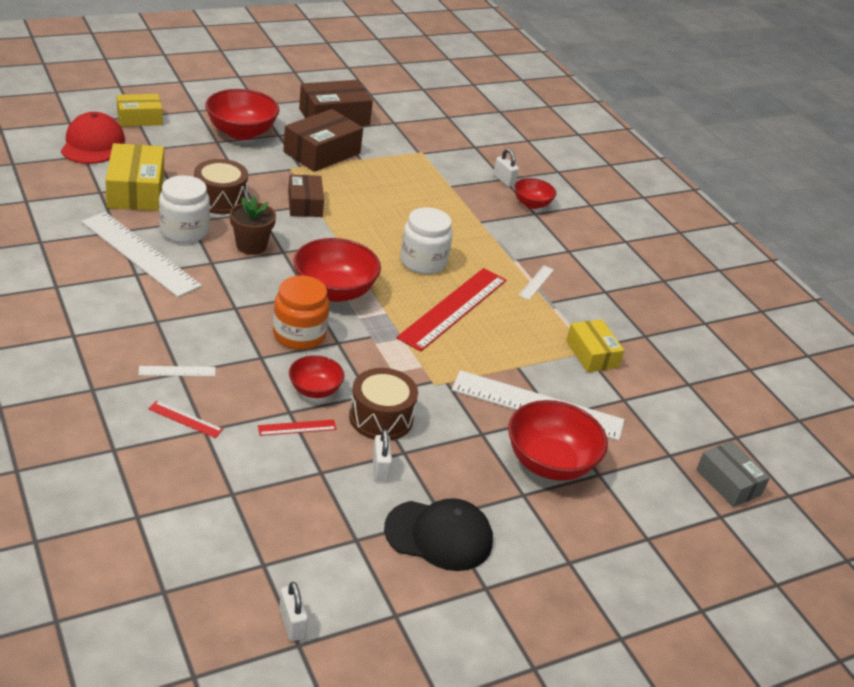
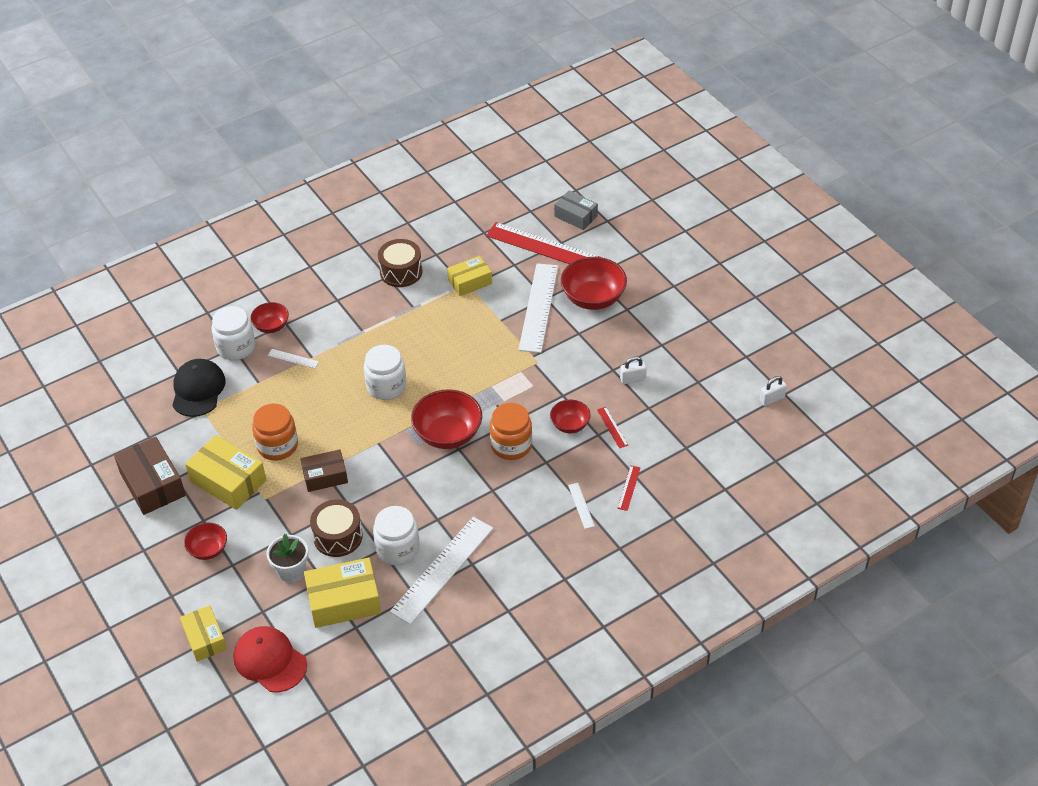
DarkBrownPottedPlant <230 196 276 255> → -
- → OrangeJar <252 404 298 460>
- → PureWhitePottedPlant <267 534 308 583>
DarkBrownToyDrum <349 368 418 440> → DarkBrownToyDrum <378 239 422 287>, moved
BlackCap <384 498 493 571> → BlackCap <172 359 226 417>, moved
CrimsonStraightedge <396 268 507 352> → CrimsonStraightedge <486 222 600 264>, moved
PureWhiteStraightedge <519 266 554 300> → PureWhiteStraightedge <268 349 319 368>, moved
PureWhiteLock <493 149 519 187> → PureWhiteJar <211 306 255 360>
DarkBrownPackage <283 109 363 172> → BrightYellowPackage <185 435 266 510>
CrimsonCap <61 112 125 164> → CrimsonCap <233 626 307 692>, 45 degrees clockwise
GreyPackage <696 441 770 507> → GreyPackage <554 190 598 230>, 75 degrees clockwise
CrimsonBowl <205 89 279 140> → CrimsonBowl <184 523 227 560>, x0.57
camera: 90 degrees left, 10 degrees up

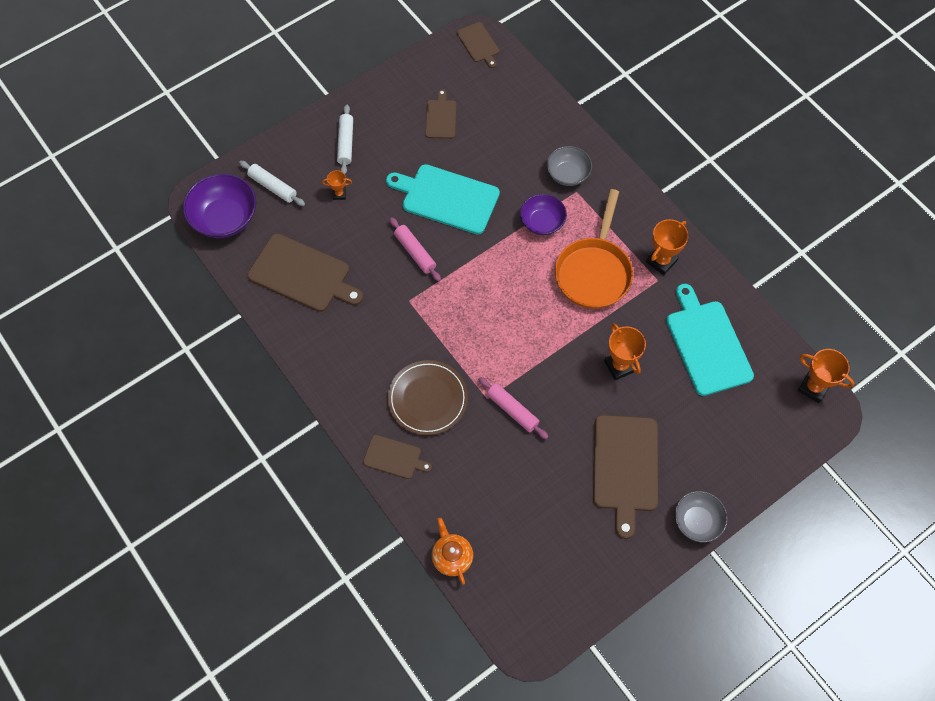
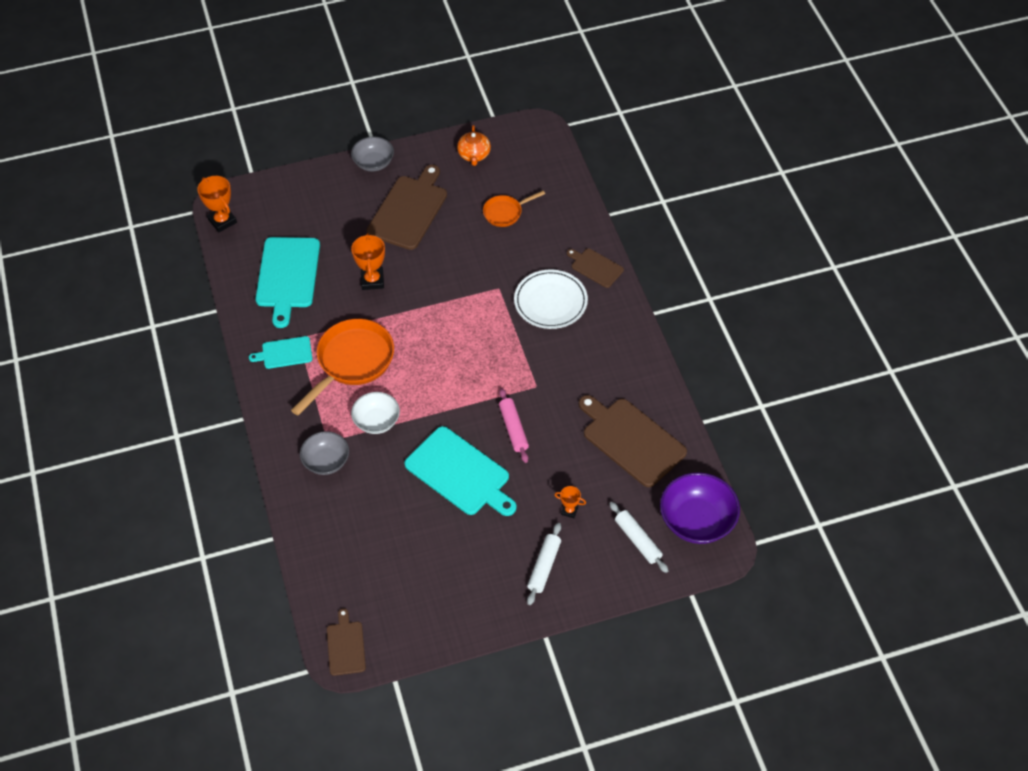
DarkBrownBreadBoard <425 89 456 139> → -
RosePinkRollingPin <478 377 548 439> → -
- → OrangePan <483 191 545 227>
OrangeTeapot <432 518 473 585> → OrangeTeapot <457 125 491 166>, moved
OrangeAwardCup <646 219 689 275> → TurquoiseBreadBoard <249 336 312 369>
DarkBrownPlate <388 360 468 435> → PureWhitePlate <514 269 588 329>
RoyalPurpleBowl <520 194 567 235> → PureWhiteBowl <351 392 400 434>
camera: 160 degrees left, 10 degrees down

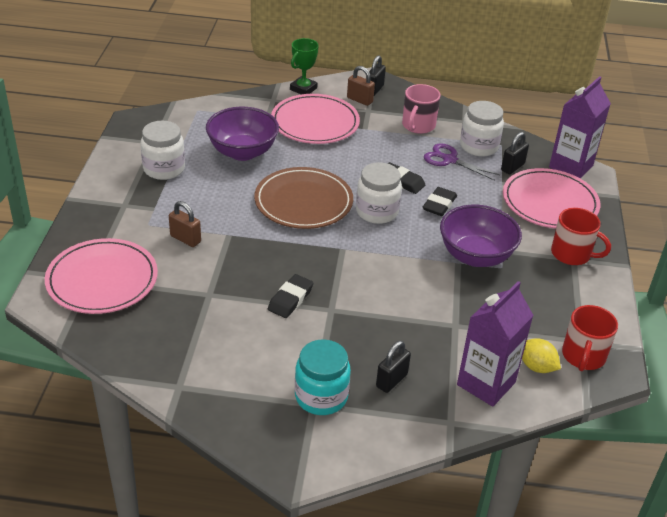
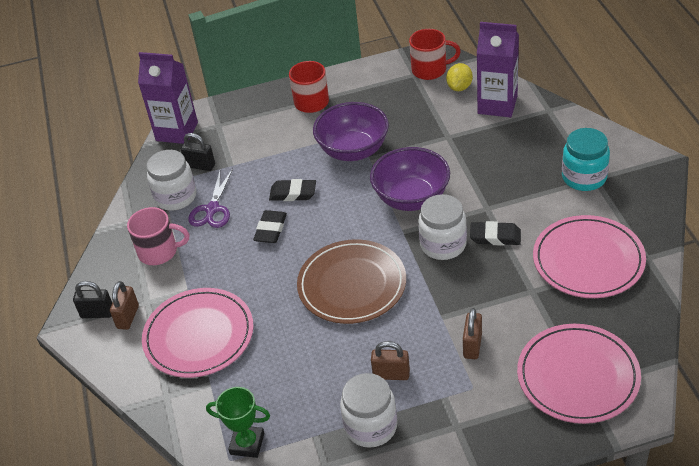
BlackLock <376 341 411 393> → -
- → DarkBrownLock <371 341 410 380>
RoyalPurpleBowl <206 107 279 161> → RoyalPurpleBowl <370 147 450 211>, moved
EmeraldAwardCup <290 38 319 94> → EmeraldAwardCup <206 387 270 458>, moved
PureWhiteJar <356 162 402 224> → PureWhiteJar <418 194 467 260>, moved
RosePinkPlate <503 168 600 229> → RosePinkPlate <533 215 646 298>, moved
camera: 105 degrees left, 5 degrees up

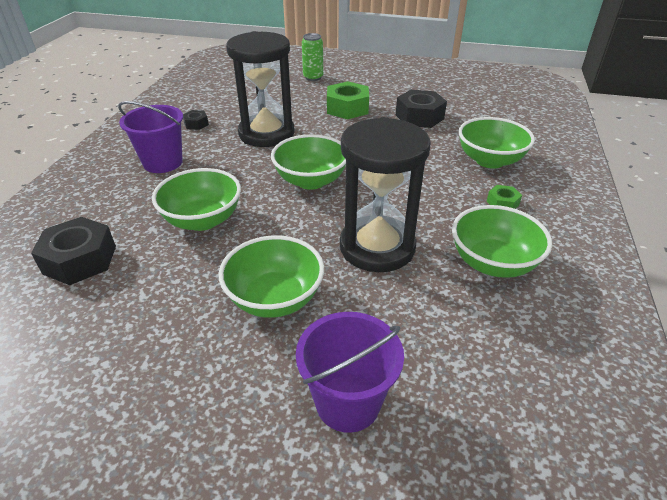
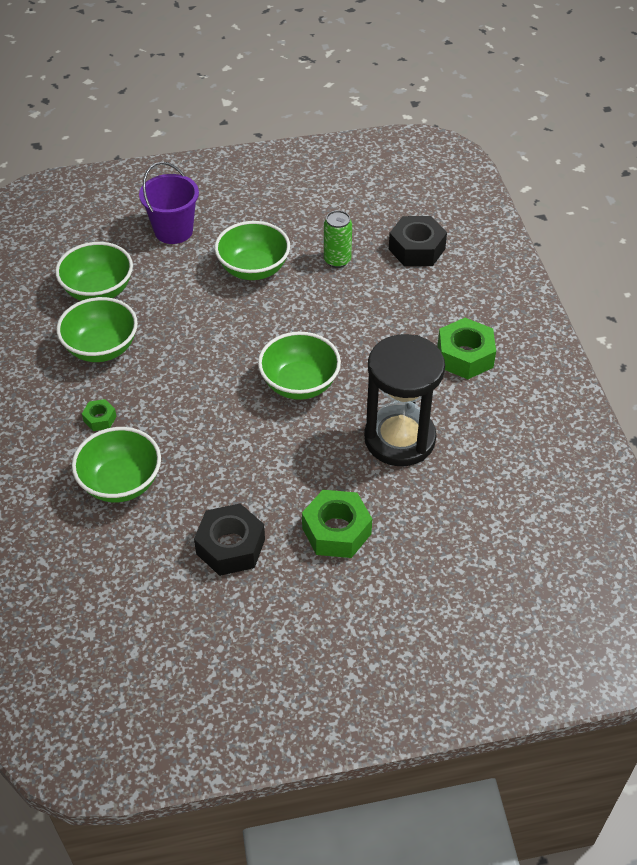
BlackHexNut <183 110 209 130> → -
BlackSandglass <340 117 431 272> → -
EmeraldBowl <152 168 241 231> → EmeraldBowl <55 242 133 301>, moved
EmeraldSodaCan <302 33 323 81> → EmeraldSodaCan <324 210 352 268>, moved
RoyalPurpleSandBucket <118 101 183 173> → EmeraldHexNut <438 318 496 379>
camera: 155 degrees right, 10 degrees up

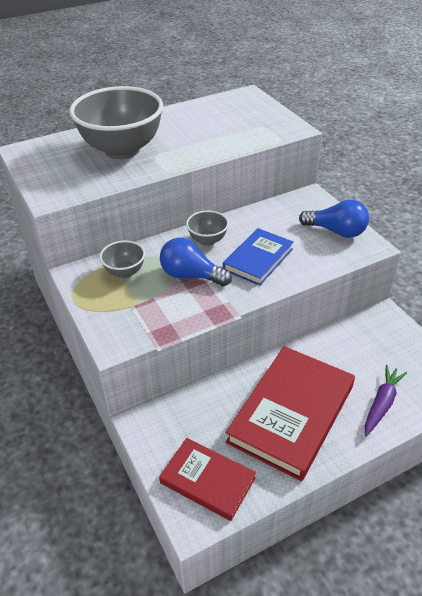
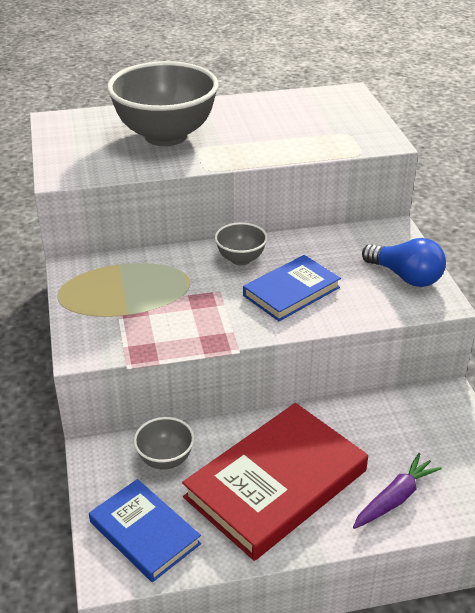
CobaltLightBulb <160 237 232 286> → -
GreyBowl <100 240 145 278> → GreyBowl <134 417 194 470>, moved
CrimsonHardback <159 438 256 521> → CobaltHardback <89 479 201 582>
camera: 15 degrees right, 5 degrees down

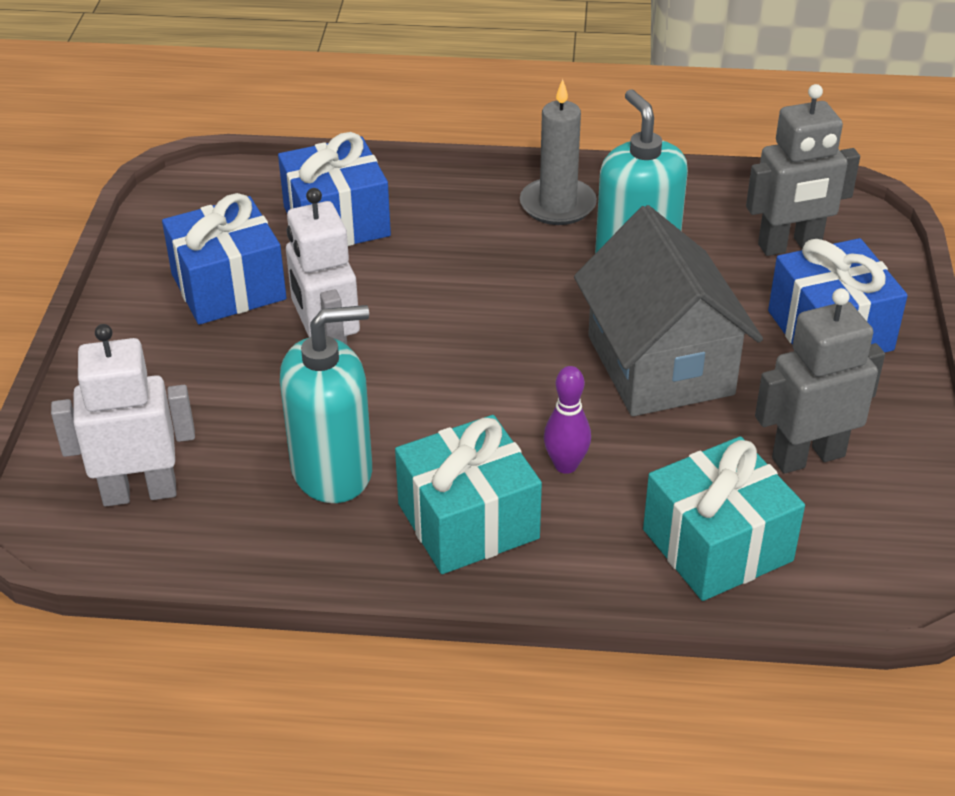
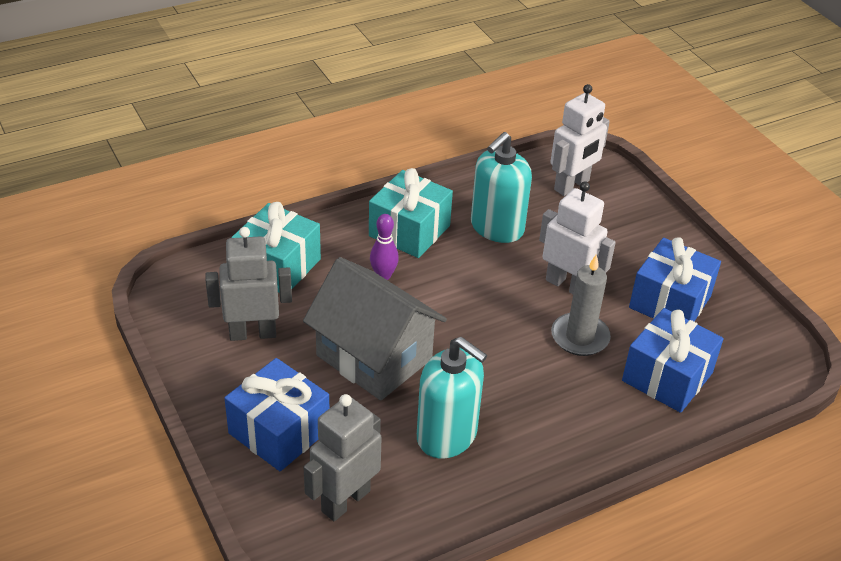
GreyPillarCandle <520 79 597 225> → GreyPillarCandle <551 255 611 356>, moved
GreyToyRobot <755 288 885 474> → GreyToyRobot <205 227 292 341>, 135 degrees counterclockwise
camera: 145 degrees right, 0 degrees up

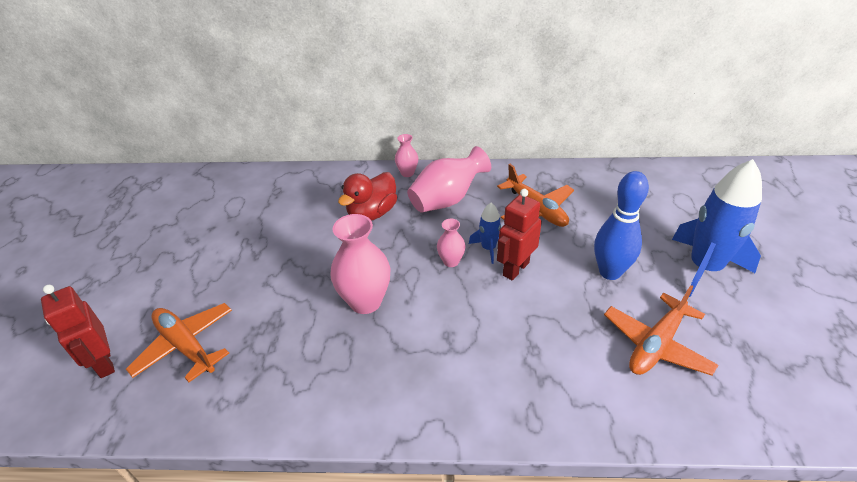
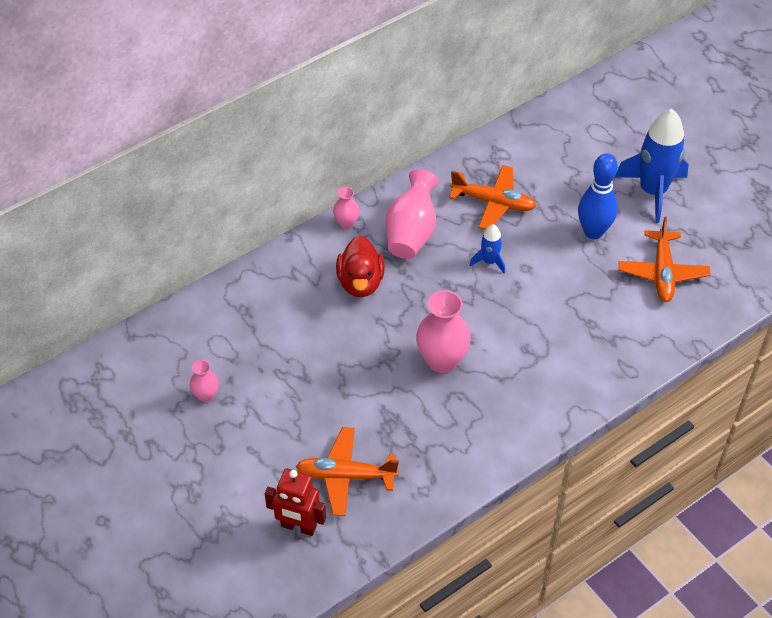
CrimsonToyRobot <497 189 542 281> → -
RosePinkVase <437 219 466 267> → RosePinkVase <190 360 219 403>, moved
camera: 40 degrees left, 10 degrees up

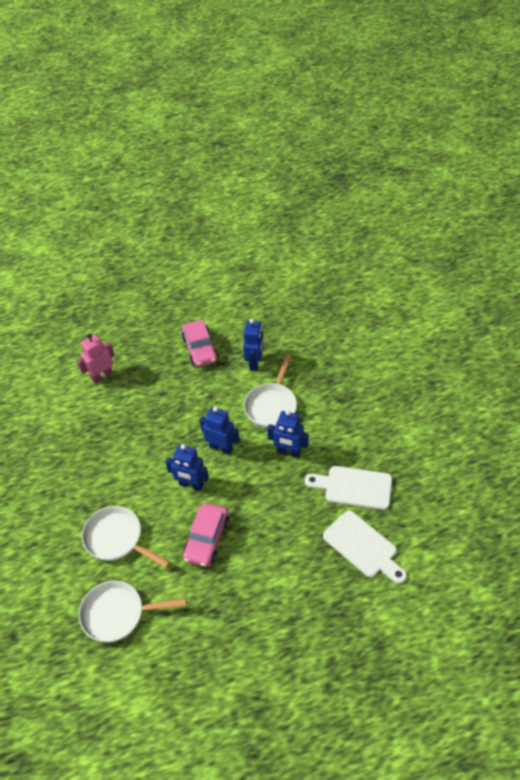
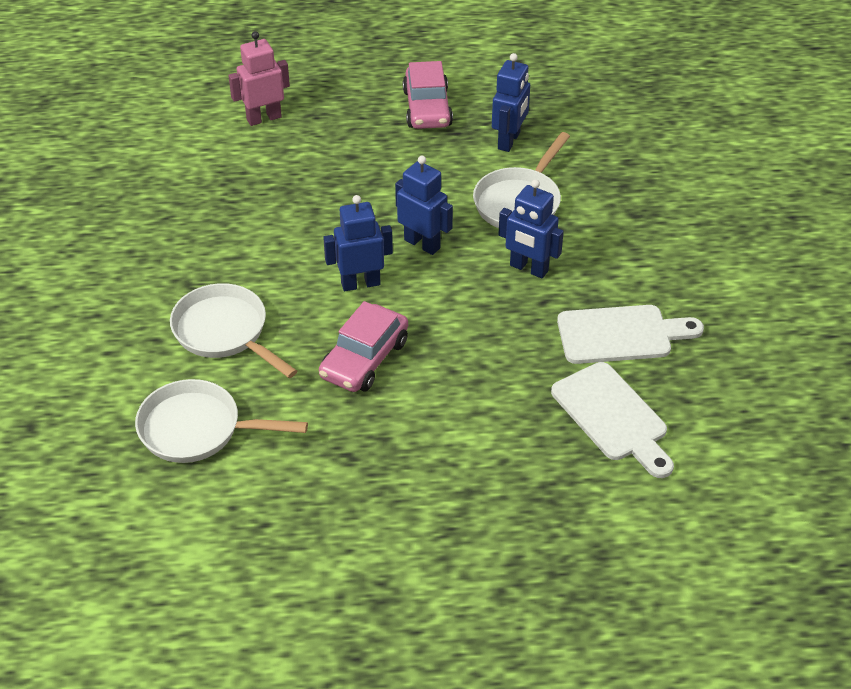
CobaltToyRobot <166 444 209 491> → CobaltToyRobot <323 195 393 291>, 135 degrees clockwise
PureWhiteBreadBoard <305 466 392 510> → PureWhiteBreadBoard <557 305 704 364>, 150 degrees clockwise
camera: 10 degrees right, 5 degrees down

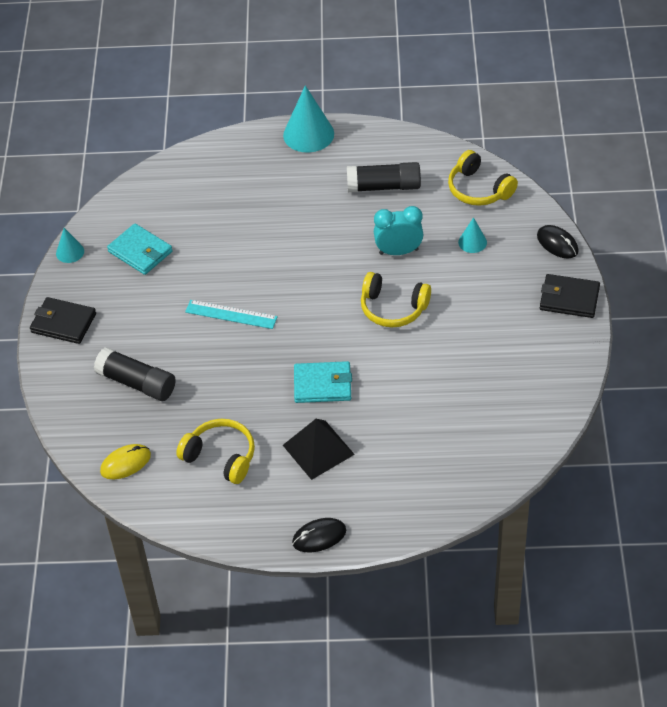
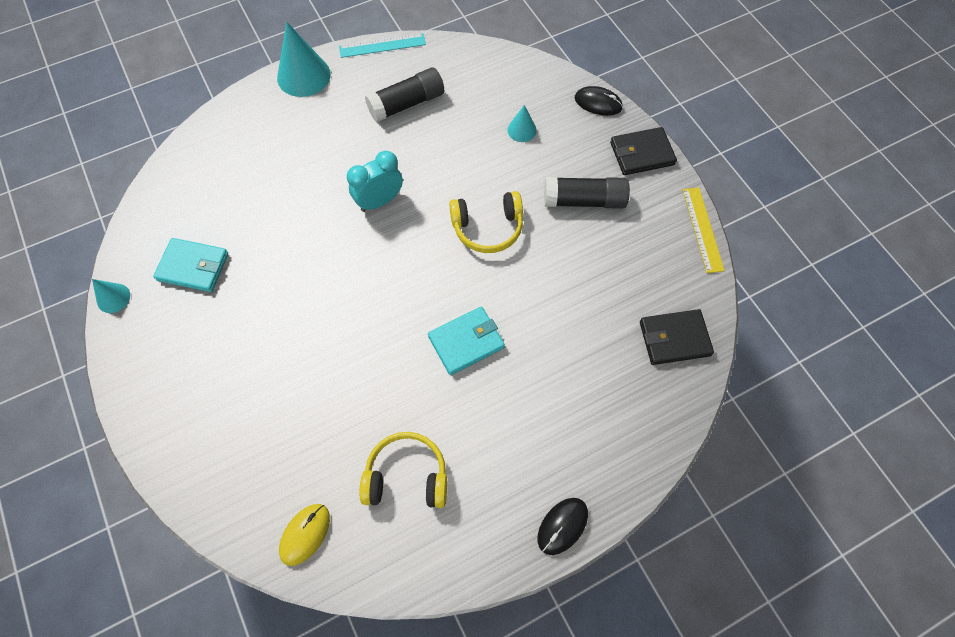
BlackSolidPyramid <283 419 355 480> → -
BrightYellowHeadset <448 150 518 206> → -
- → BrightYellowStraightedge <682 187 725 273>
BlackWallet <30 297 96 344> → BlackWallet <640 309 714 365>, moved
BlackStickOfGlue <94 347 176 401> → BlackStickOfGlue <544 177 630 209>, moved
TurquoiseStraightedge <185 300 278 329> → TurquoiseStraightedge <339 33 426 58>, moved
TurquoiseClock <374 206 423 255> → TurquoiseClock <347 151 403 212>, moved
camera: 30 degrees left, 15 degrees up

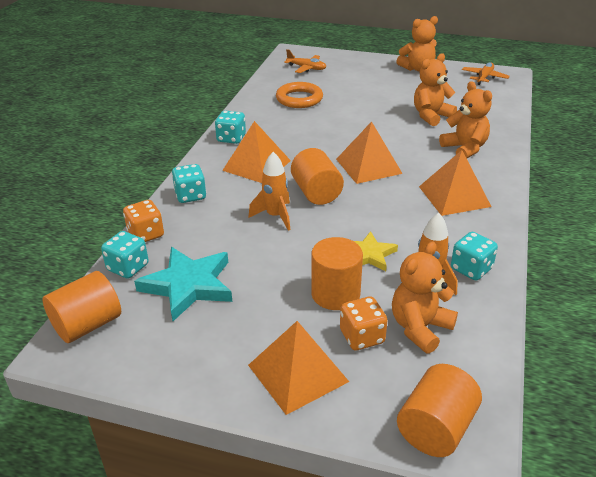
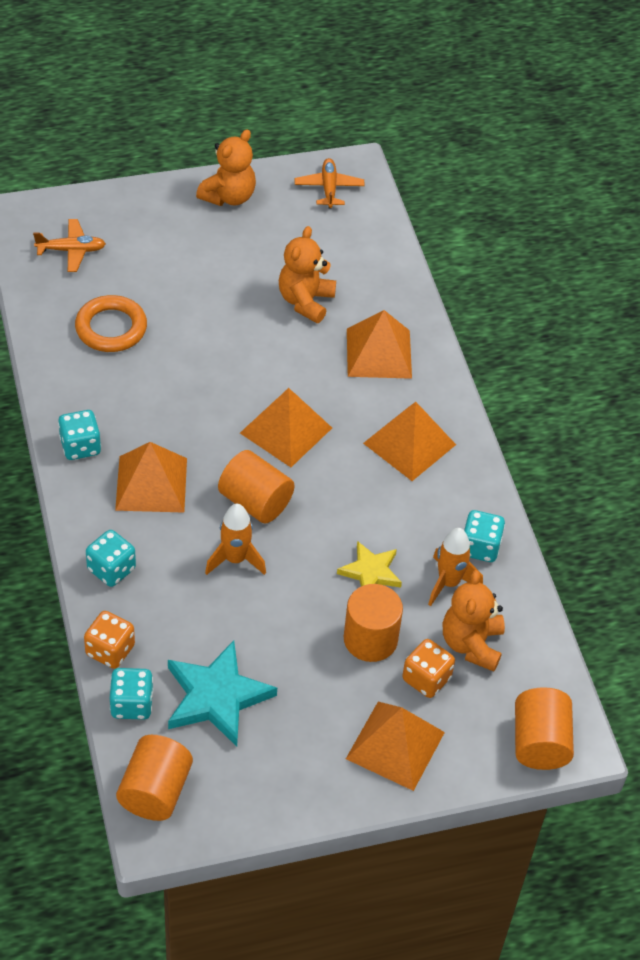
OrangeStuffedBear <439 81 492 158> → OrangeSolidPyramid <347 310 412 379>
camera: 35 degrees left, 15 degrees up

